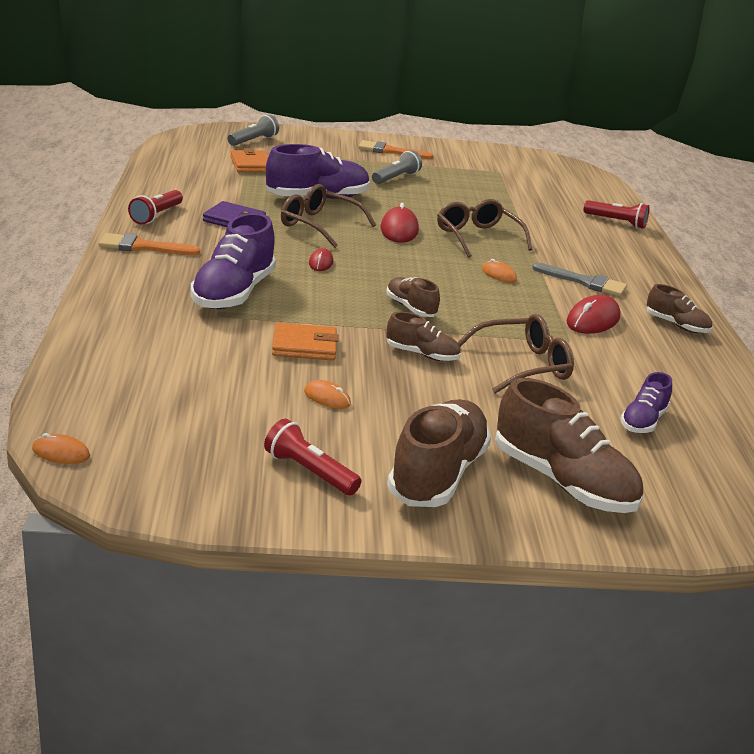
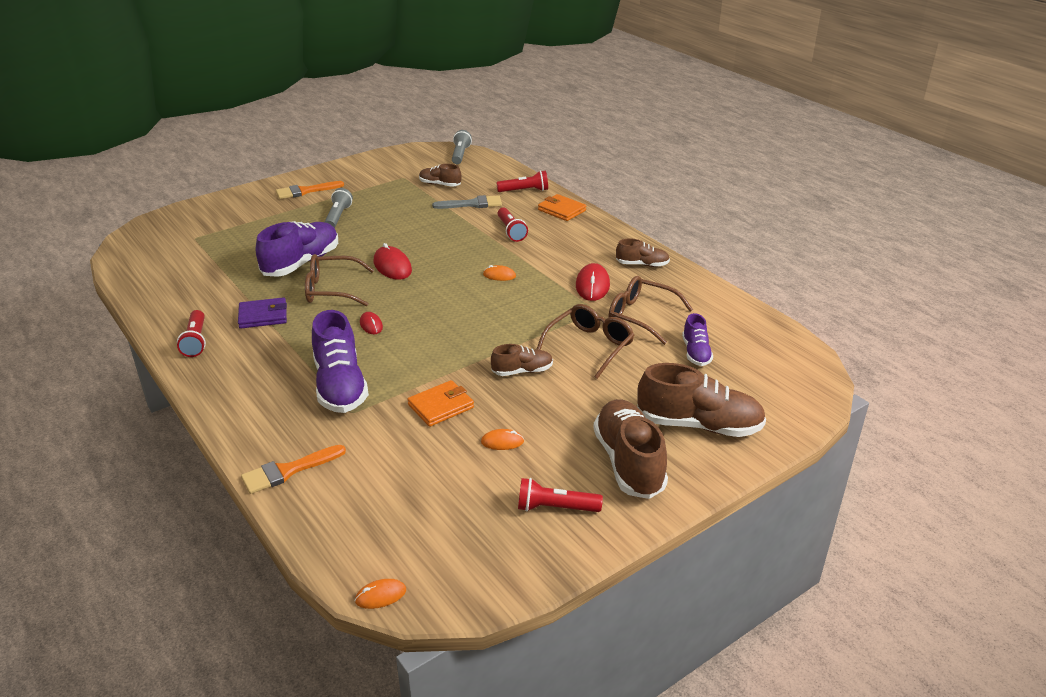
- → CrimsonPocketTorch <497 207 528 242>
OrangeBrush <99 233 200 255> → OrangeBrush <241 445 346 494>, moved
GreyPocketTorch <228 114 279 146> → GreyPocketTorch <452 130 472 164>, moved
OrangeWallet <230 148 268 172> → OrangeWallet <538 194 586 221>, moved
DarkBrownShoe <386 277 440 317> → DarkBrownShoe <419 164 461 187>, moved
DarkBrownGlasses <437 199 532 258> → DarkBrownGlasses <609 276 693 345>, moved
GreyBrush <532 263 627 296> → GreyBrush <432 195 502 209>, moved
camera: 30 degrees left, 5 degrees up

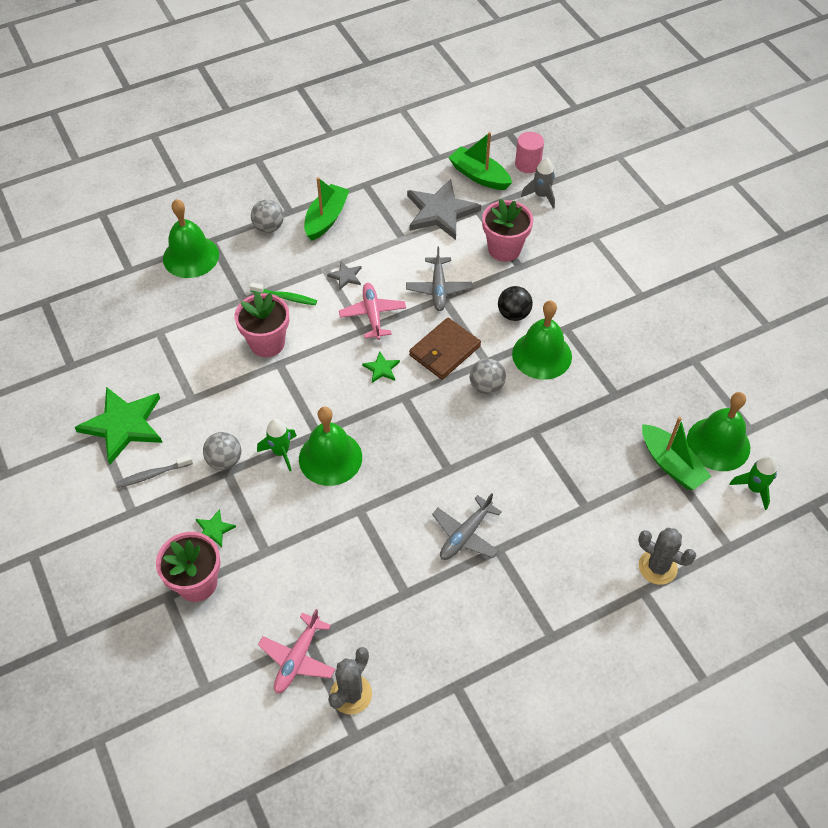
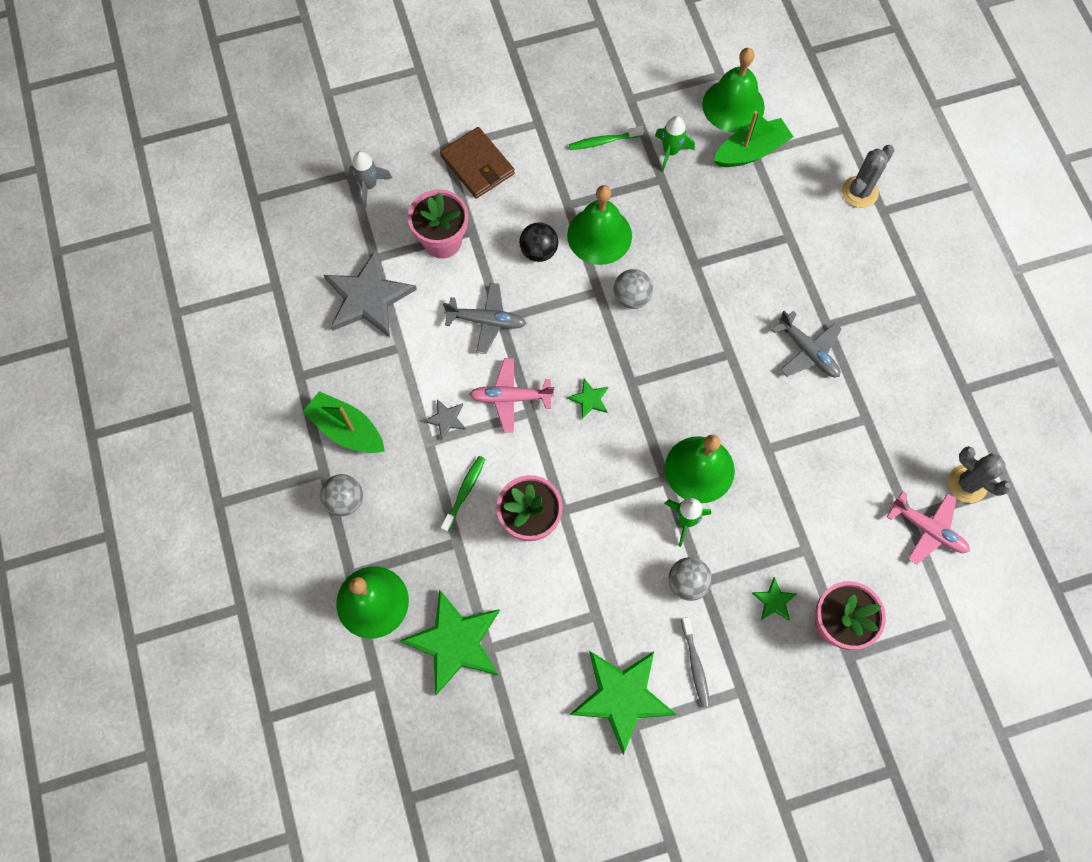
EmeraldSailboat <448 132 512 190> → -
RosePinkCylinder <515 132 544 173> → -
- → EmeraldFivePointedStar <400 589 500 695>
- → EmeraldDentalBrush <569 126 644 150>
DarkBrownWallet <409 317 481 380> → DarkBrownWallet <440 127 515 199>, moved
EmeraldToyRocket <729 456 777 510> → EmeraldToyRocket <655 116 695 172>, moved
camera: 80 degrees left, 15 degrees up

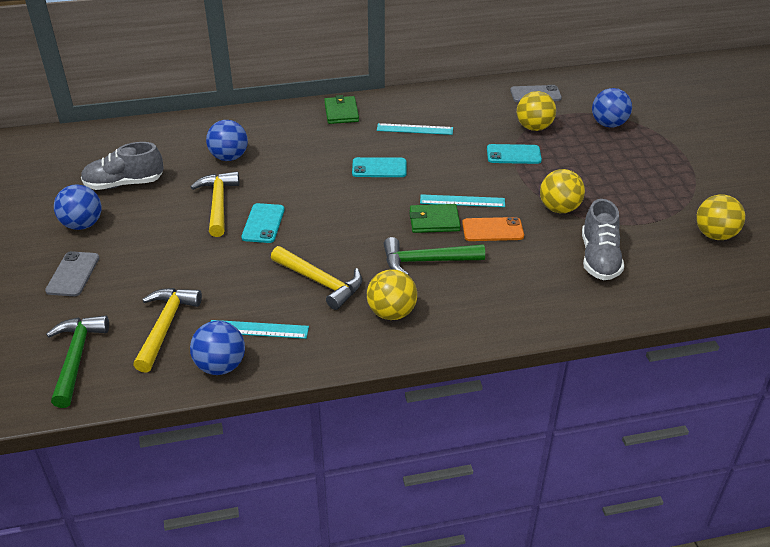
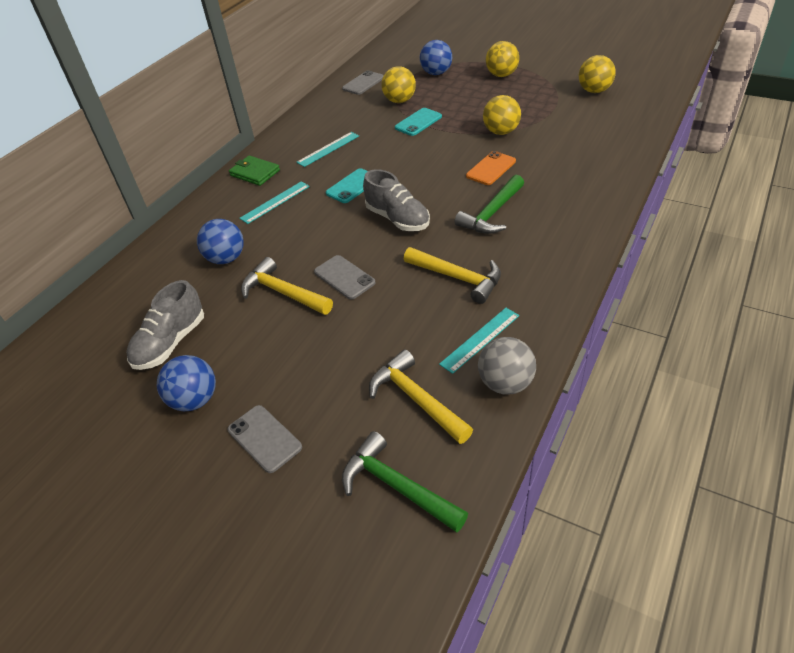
EmeraldWallet <409 204 461 233> → -
BrightYellowBall <367 269 417 320> → BrightYellowBall <486 41 519 77>, moved
TurquoiseStraightedge <420 194 505 207> → TurquoiseStraightedge <240 181 310 224>, moved
GreyShoe <582 199 624 280> → GreyShoe <363 169 430 231>, moved
CobaltBall <190 321 245 375> → GreyBall <478 337 536 395>
TurquoiseSmartphone <241 203 285 243> → GreySmartphone <314 255 376 299>
BrightYellowHammer <271 246 362 310> → BrightYellowHammer <404 247 501 304>, 45 degrees clockwise
camera: 45 degrees left, 5 degrees up

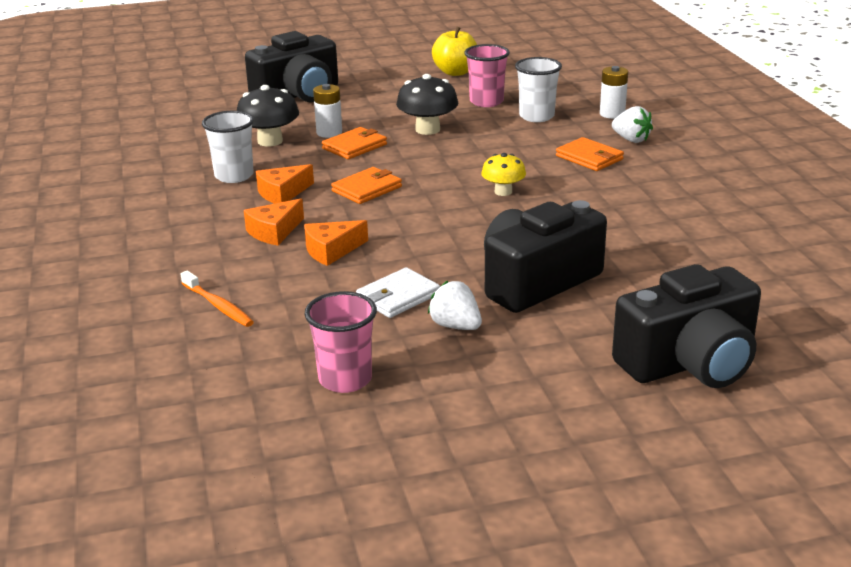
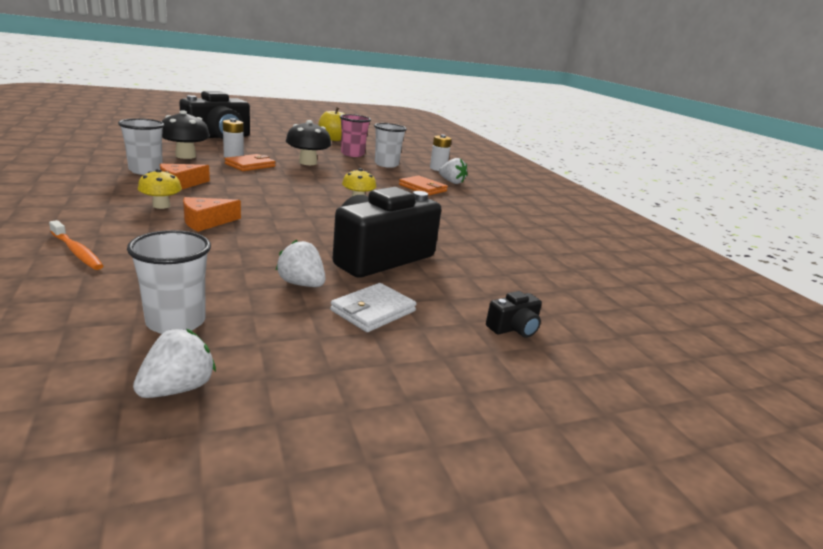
OrangeWallet <331 167 402 204> → -
- → PureWhiteStrawberry <133 329 216 398>
PureWhiteWallet <356 267 440 318> → PureWhiteWallet <330 283 417 332>, moved
OrangePieceOfCheese <244 199 304 246> → BrightYellowMushroom <138 169 182 209>
RosePinkBeaker <304 291 377 393> → PureWhiteBeaker <127 230 211 334>
BlackPhotoCamera <612 264 761 388> → BlackPhotoCamera <486 291 542 338>, x0.41
camera: 10 degrees left, 5 degrees down

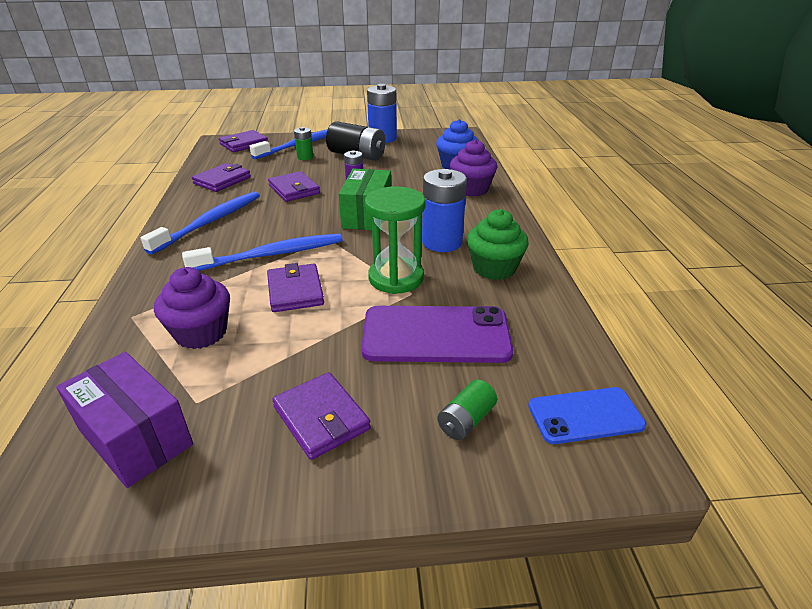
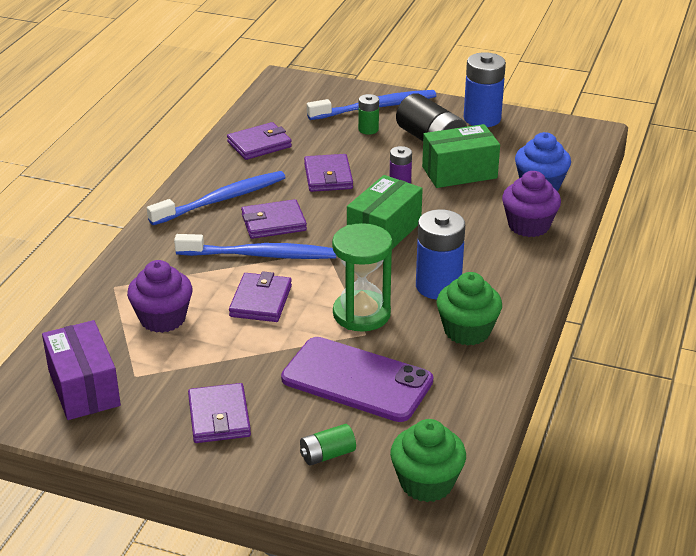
- → EmeraldPackage <422 124 500 188>
RoyalPurpleWallet <219 130 268 152> → RoyalPurpleWallet <241 199 307 239>, moved
CobaltSmartphone <528 387 647 444> → EmeraldFairyCake <390 419 466 502>
camera: 25 degrees right, 0 degrees up

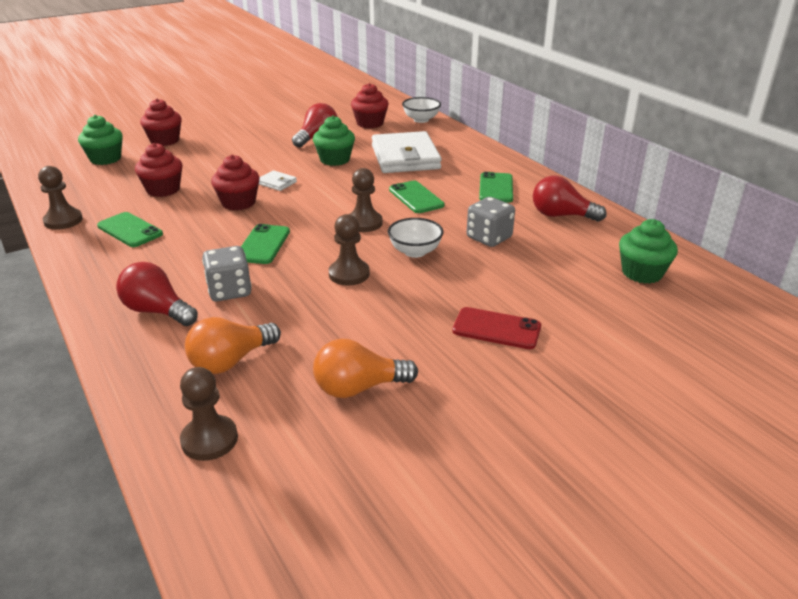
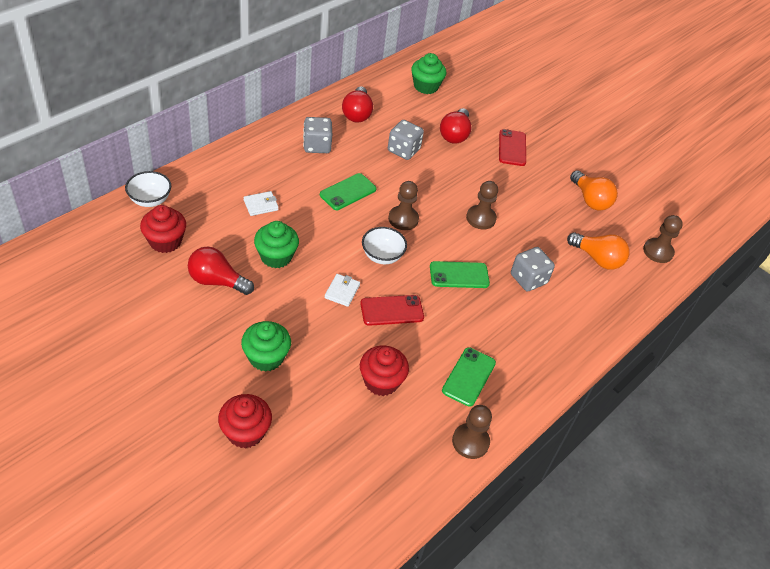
EmeraldFairyCake <78 115 123 165> → EmeraldFairyCake <241 321 291 372>, moved
CrimsonLightBulb <116 262 198 326> → CrimsonLightBulb <440 108 471 144>, moved
PureWhiteBowl <388 218 444 258> → PureWhiteBowl <362 227 407 264>, moved
CrimsonFairyCake <211 155 260 210> → CrimsonSmartphone <360 295 424 326>
EmeraldSmartphone <479 172 513 203> → GreyDice <303 117 332 153>
PureWhiteWallet <372 131 442 173> → PureWhiteWallet <244 191 279 216>, x0.41
camera: 110 degrees left, 15 degrees up

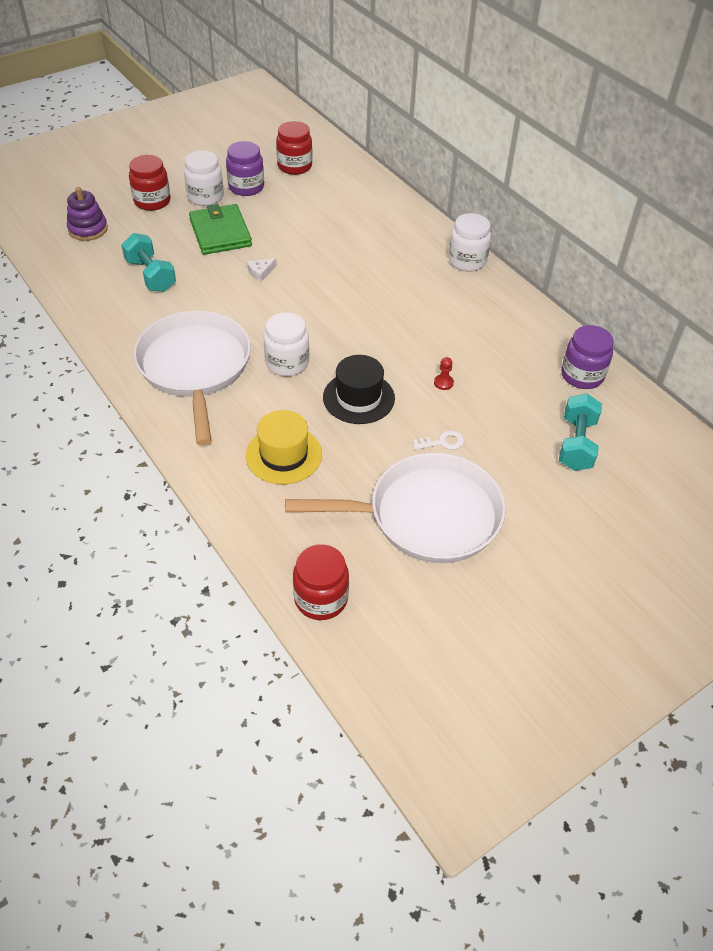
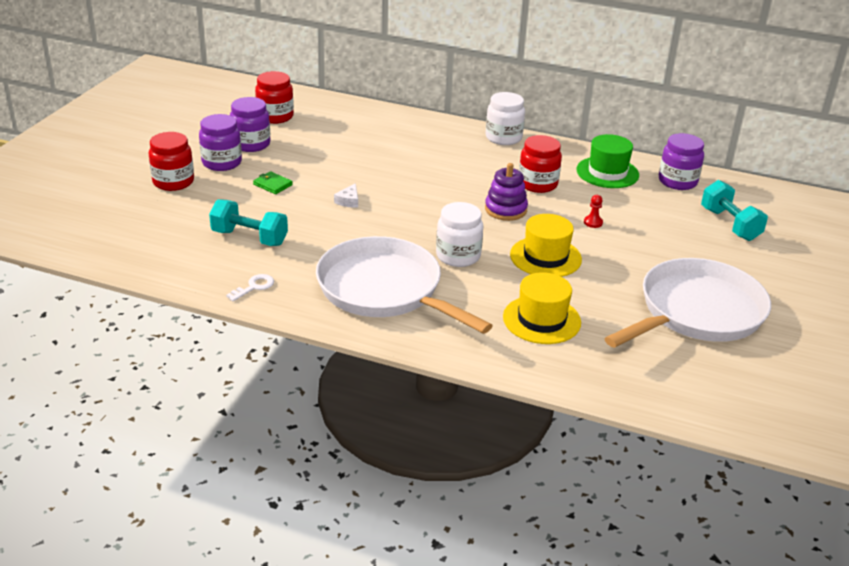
- → EmeraldTallHat <576 134 639 188>
RoyalPurpleRingStacker <67 187 108 241> → RoyalPurpleRingStacker <485 163 528 221>, moved
CrimsonJar <293 544 349 620> → CrimsonJar <519 135 562 193>, moved
PureWhiteKey <413 430 464 450> → PureWhiteKey <226 274 274 301>, moved
PureWhiteJar <184 150 224 206> → RoyalPurpleJar <199 114 242 171>
BlackTallHat <323 355 395 424> → BrightYellowTallHat <510 214 582 277>
EmeraldWallet <189 204 252 255> → EmeraldWallet <253 171 293 194>, x0.47
camera: 35 degrees left, 15 degrees down

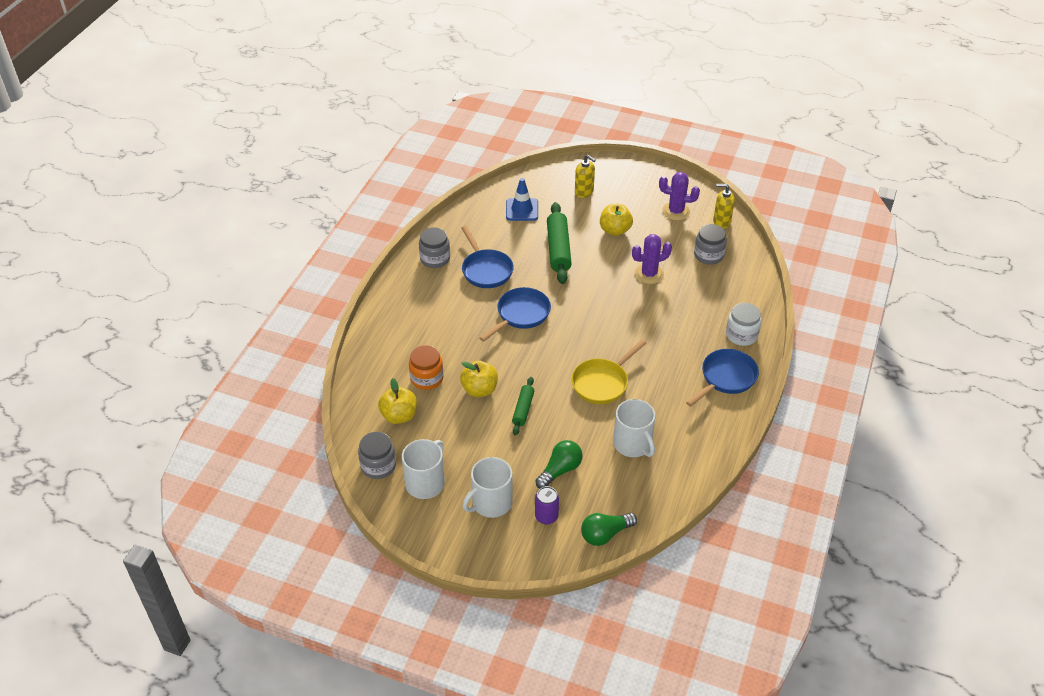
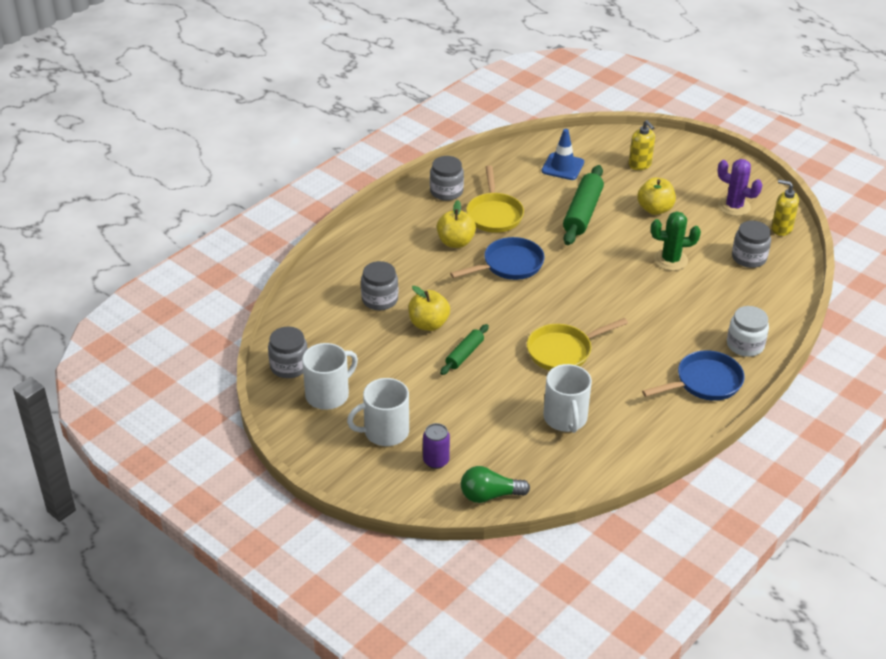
EmeraldLightBulb <535 440 583 488> → -
BrightYellowToyApple <378 378 417 424> → BrightYellowToyApple <437 200 476 248>, moved
OrangeJar <409 345 443 390> → GreyJar <361 261 398 310>
CobaltPan <461 226 514 288> → BrightYellowPan <466 165 524 233>
RoyalPurpleCactus <632 234 672 284> → EmeraldCactus <651 211 701 271>
camera: 20 degrees right, 5 degrees down

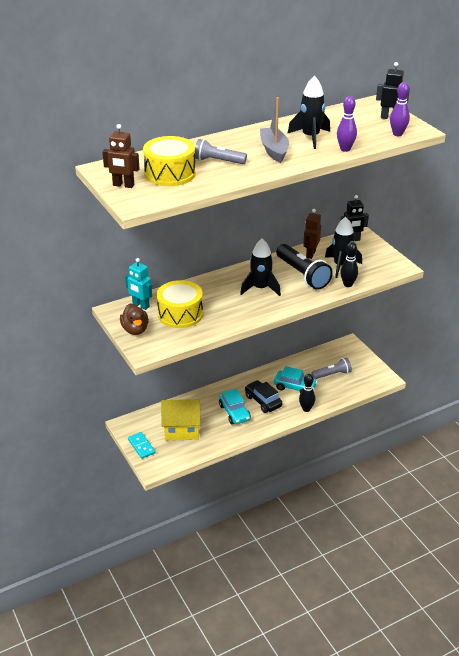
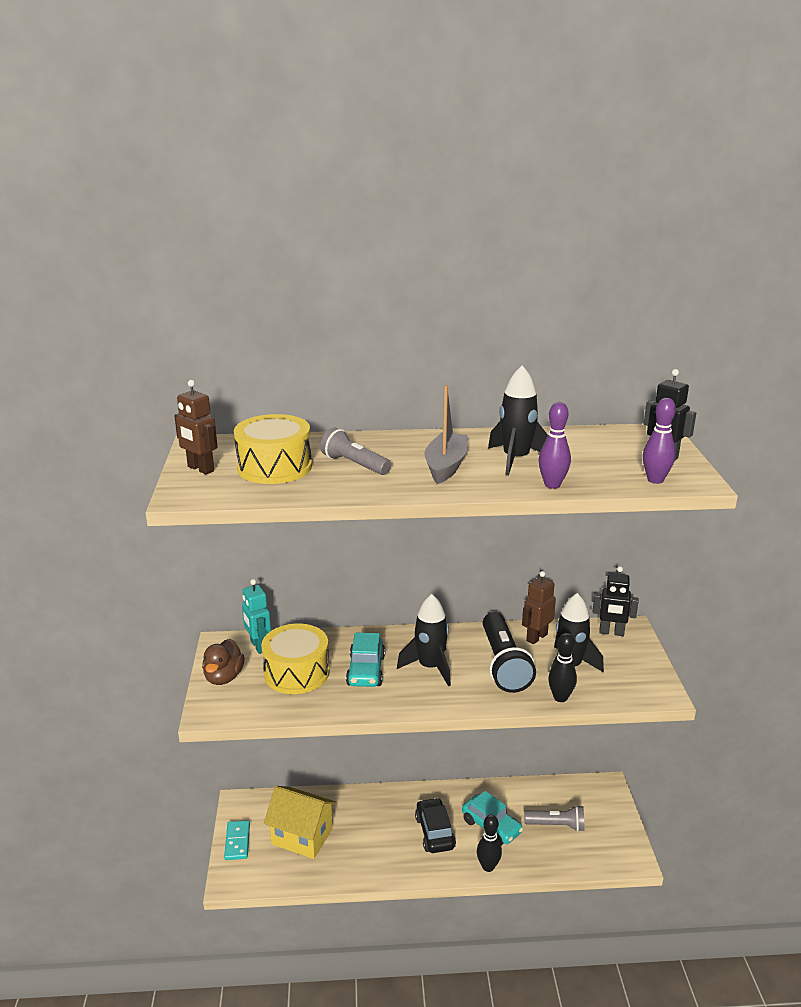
TurquoiseCar <219 389 251 424> → TurquoiseCar <346 633 385 687>, moved
camera: 25 degrees right, 10 degrees down

